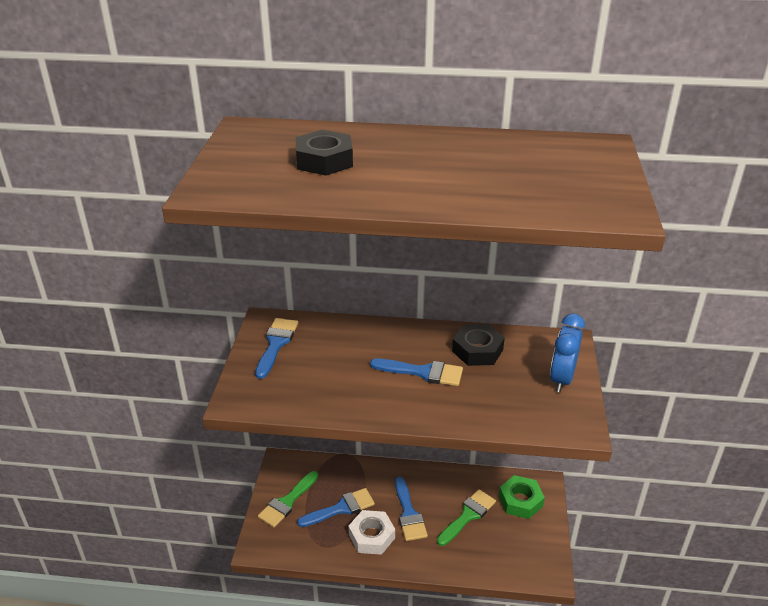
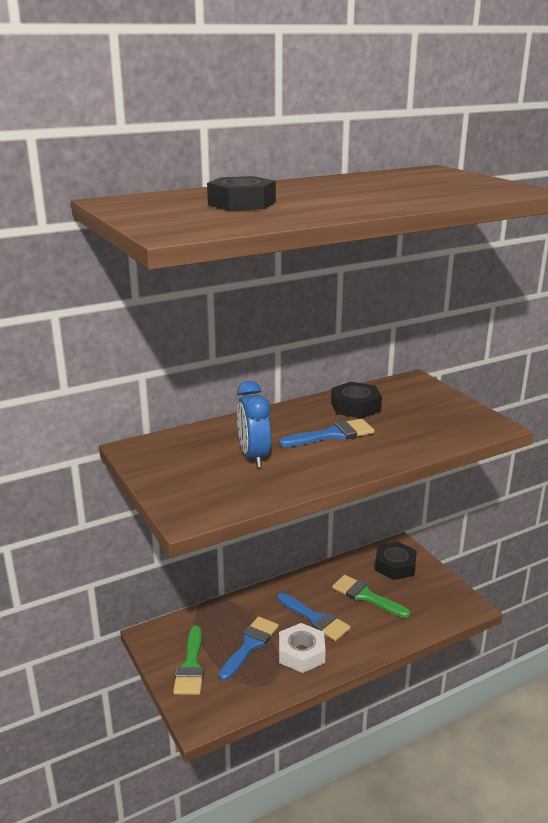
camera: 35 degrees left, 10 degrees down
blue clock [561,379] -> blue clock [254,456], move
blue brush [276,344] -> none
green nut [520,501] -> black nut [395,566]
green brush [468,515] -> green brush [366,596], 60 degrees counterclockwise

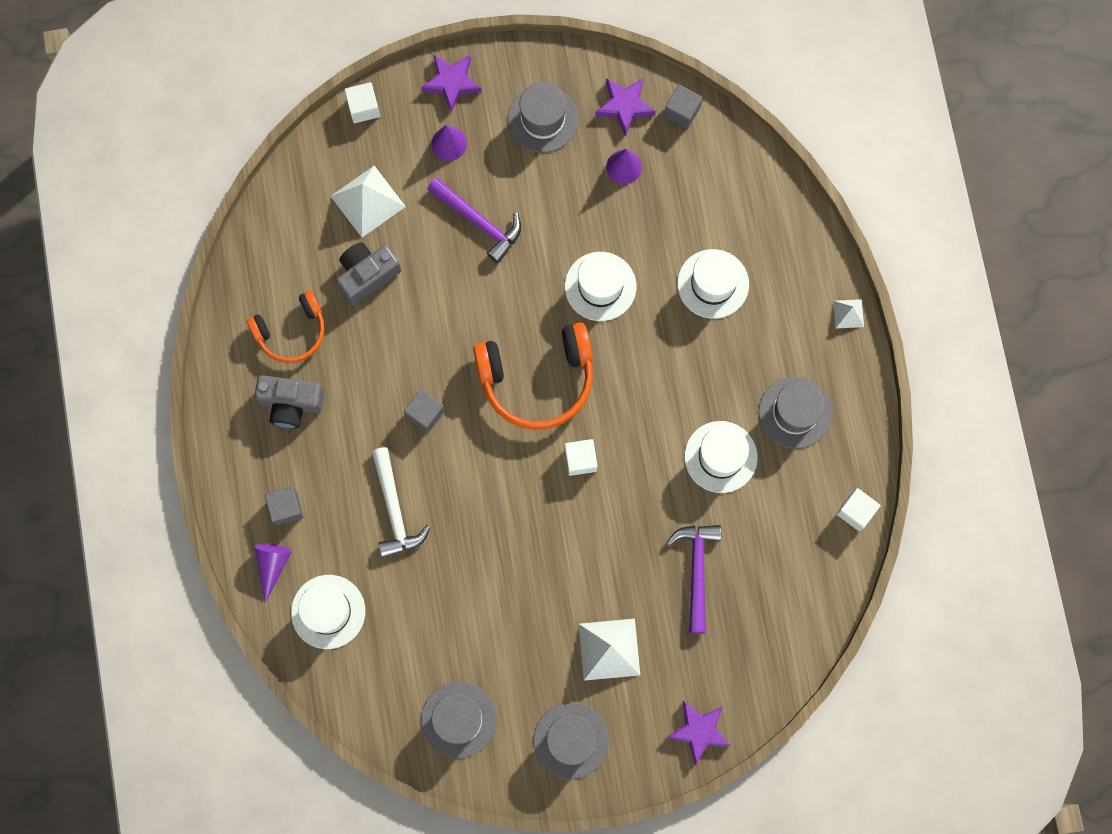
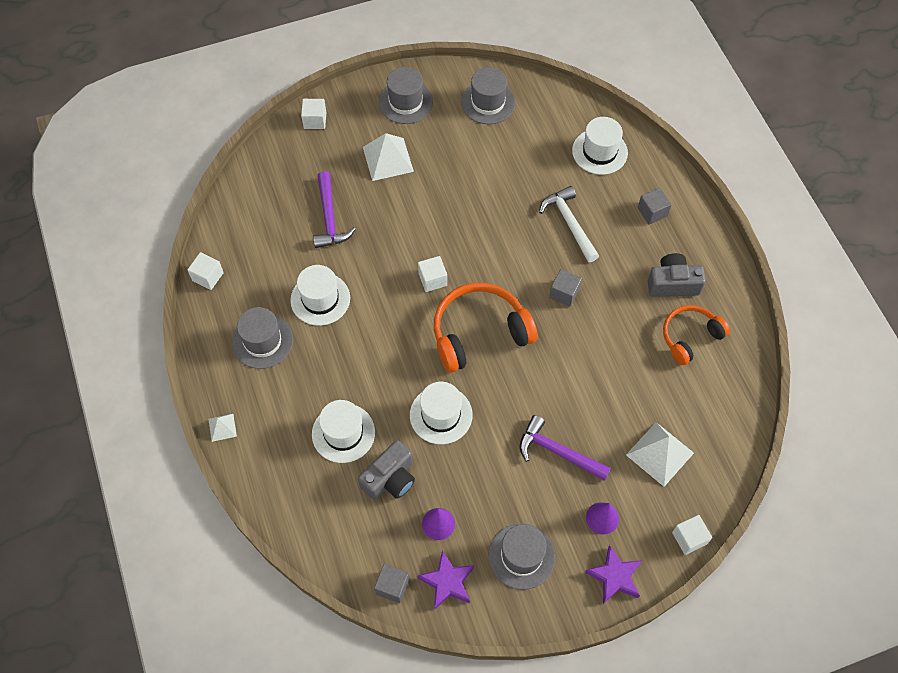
camera: 170 degrees right, 15 degrees down
grey camera [367,275] -> grey camera [390,478], move
purple cone [272,565] -> none
purple star [699,731] -> white cube [315,120]

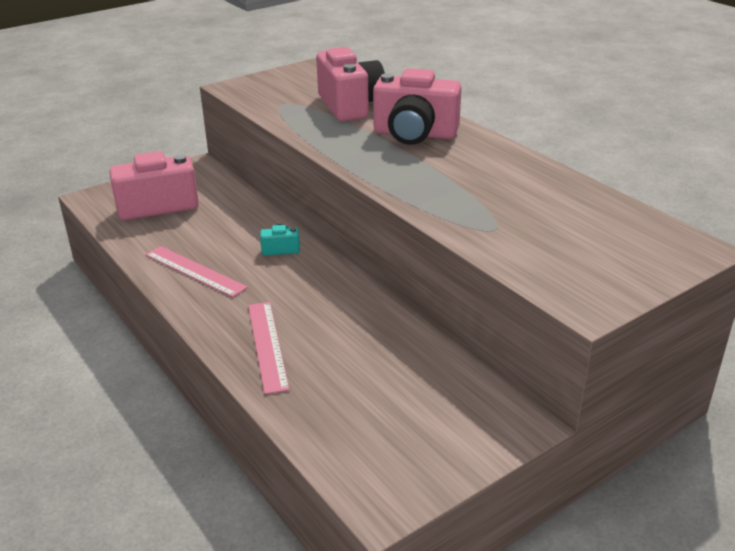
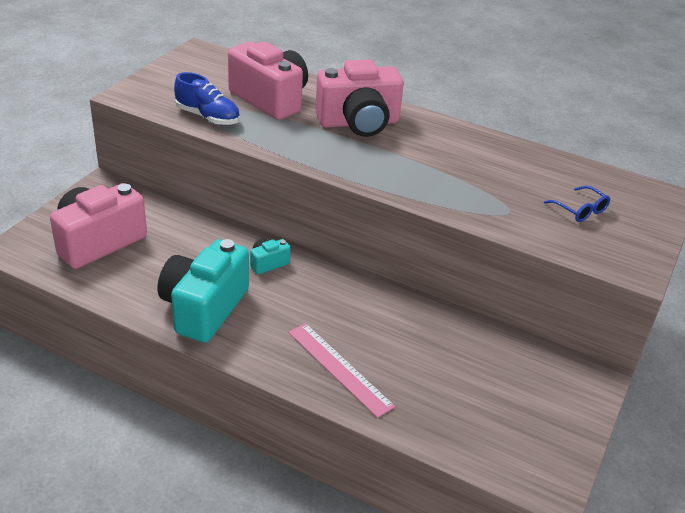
camera: 30 degrees left, 5 degrees up
pink ruler [195,271] -> turquoise camera [204,308]
none -> blue shoe [208,117]
none -> blue glasses [580,210]

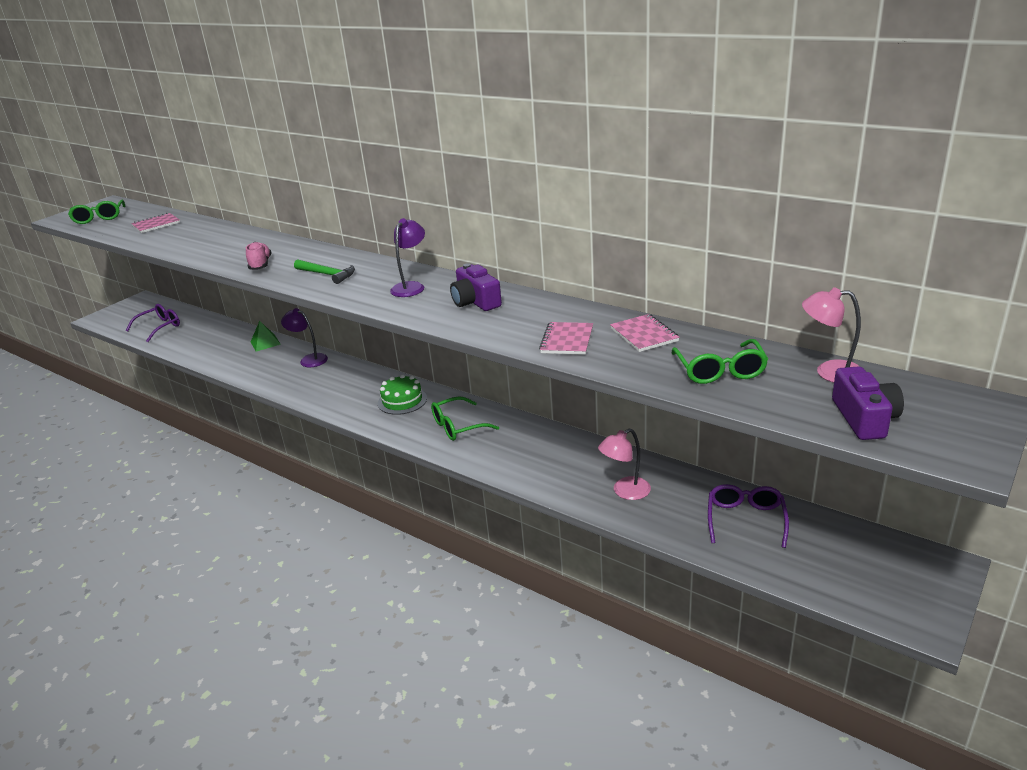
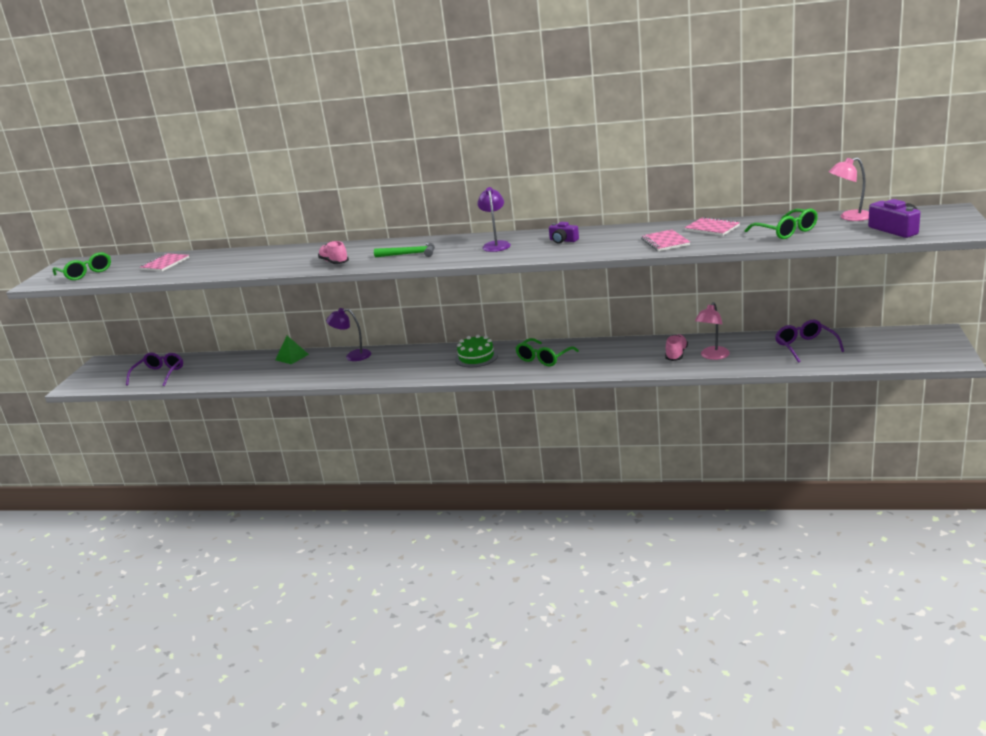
camera: 25 degrees left, 5 degrees down
purple camera [475,301] -> purple camera [563,240], x0.64
none -> pink shoe [676,354]

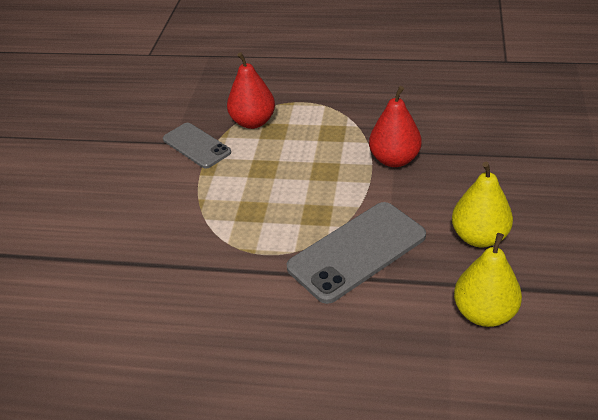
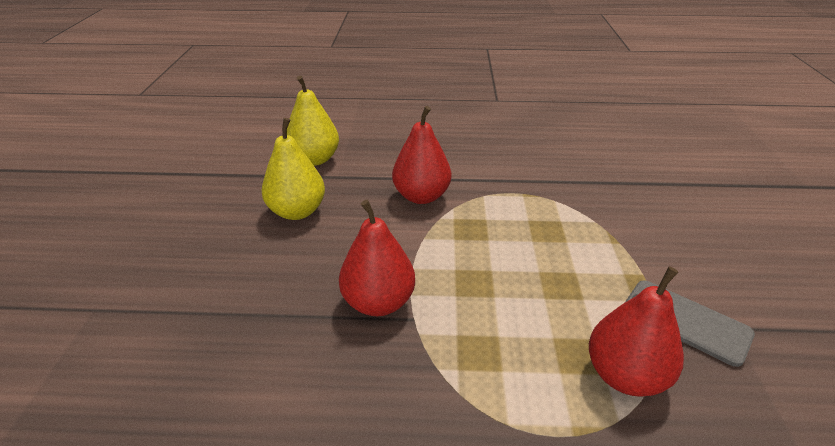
camera: 170 degrees right, 5 degrees down
grey phone [357,252] -> red pear [421,196]

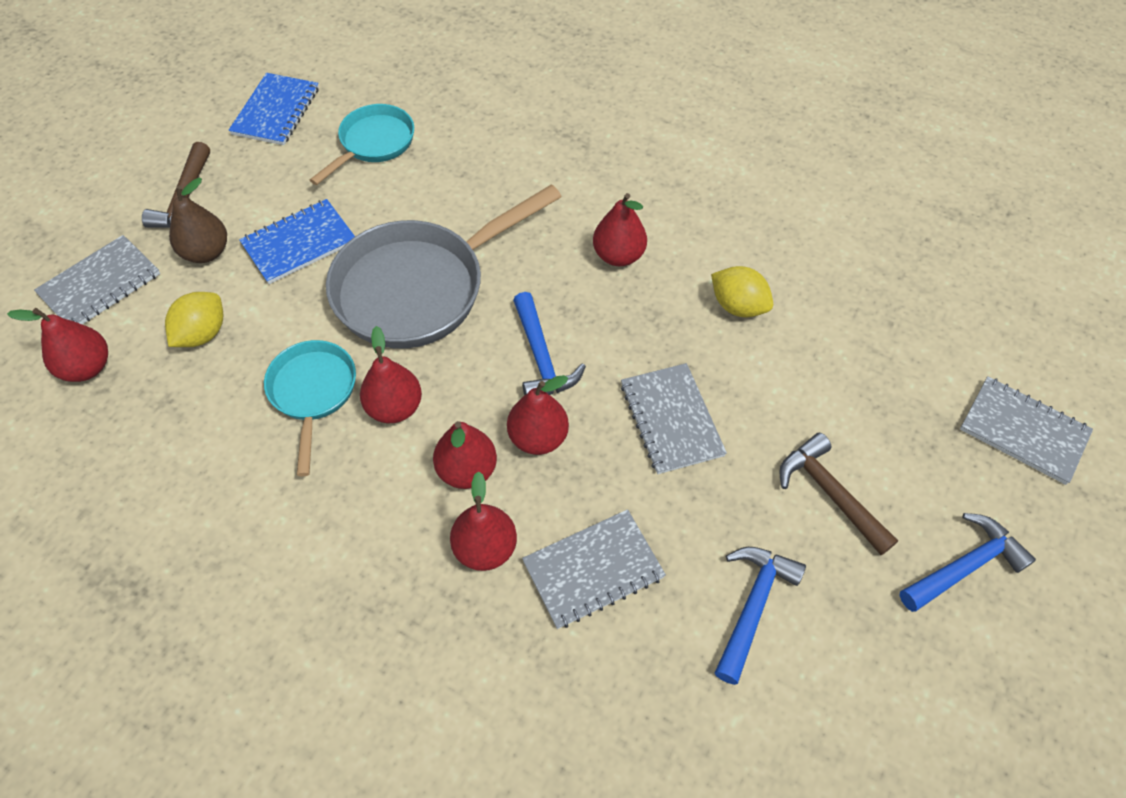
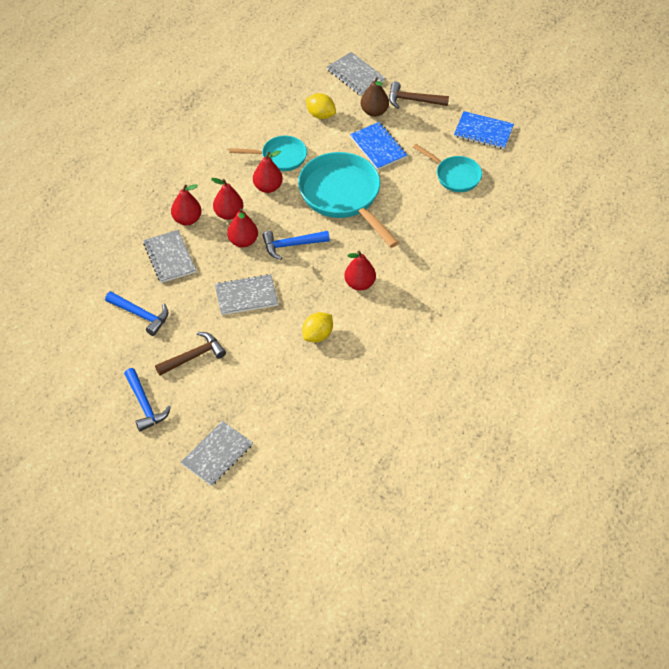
camera: 95 degrees right, 5 degrees down
grey pan [420,288] -> turquoise pan [343,196]
red pear [87,367] -> none

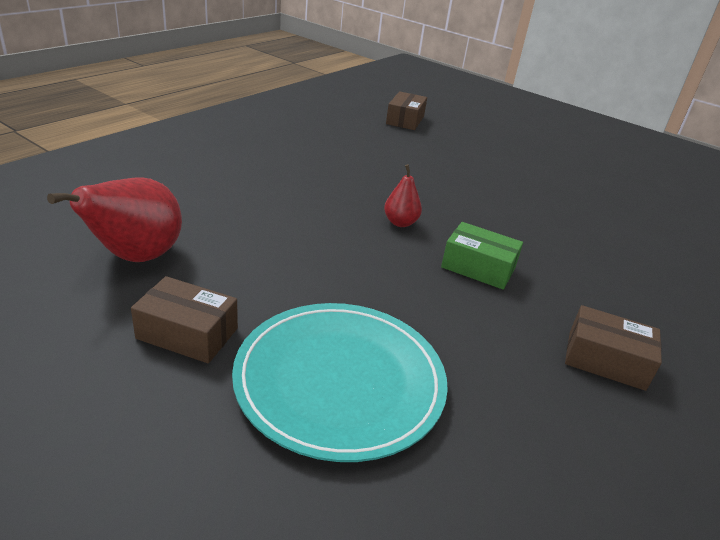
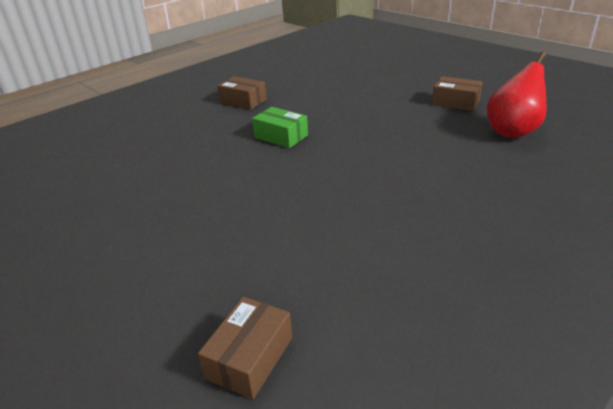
camera: 165 degrees left, 0 degrees up
red pear [400,223] -> none
turquoise plate [340,381] -> none

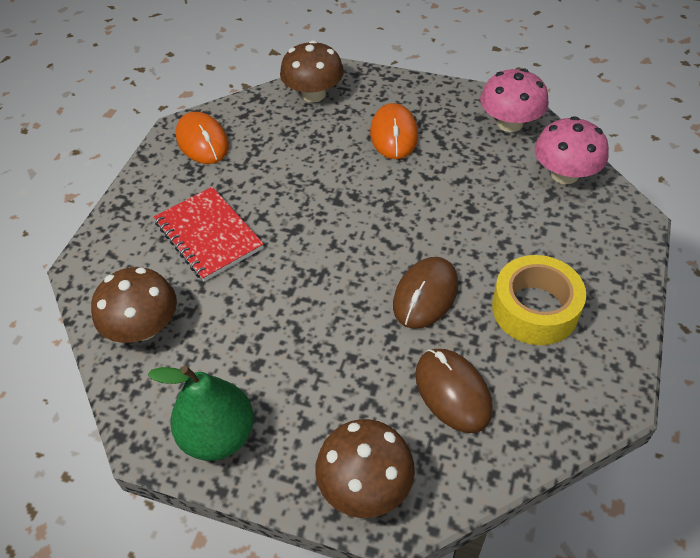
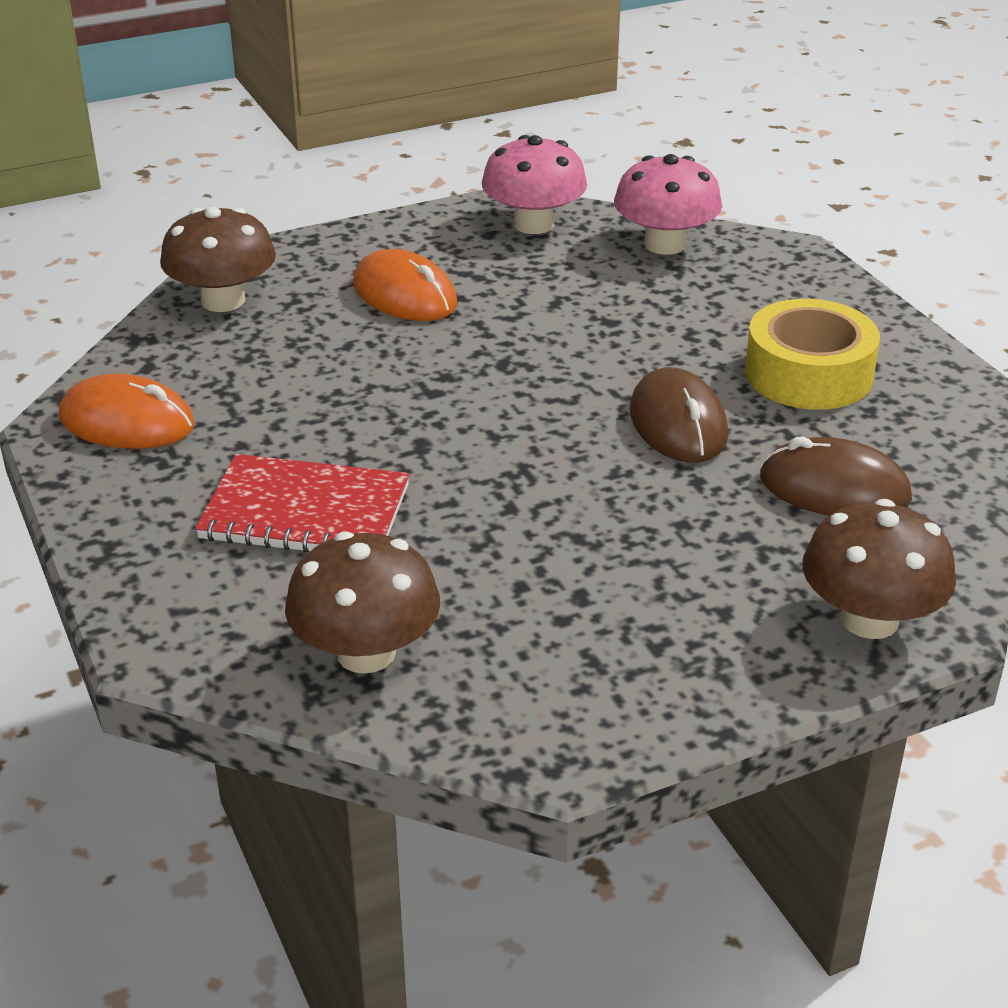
camera: 45 degrees left, 15 degrees down
green pear [218,435] -> none

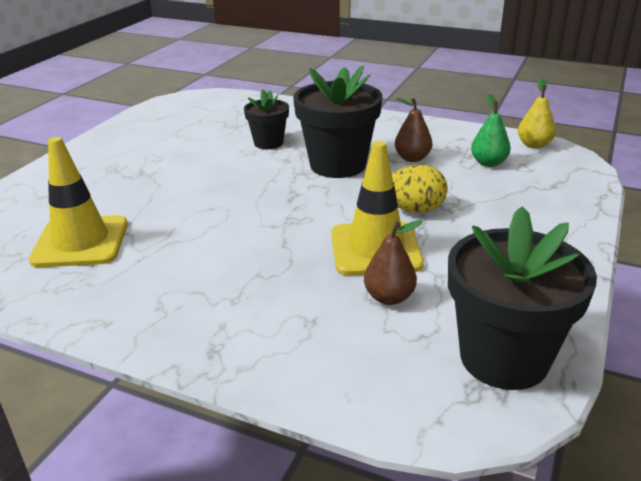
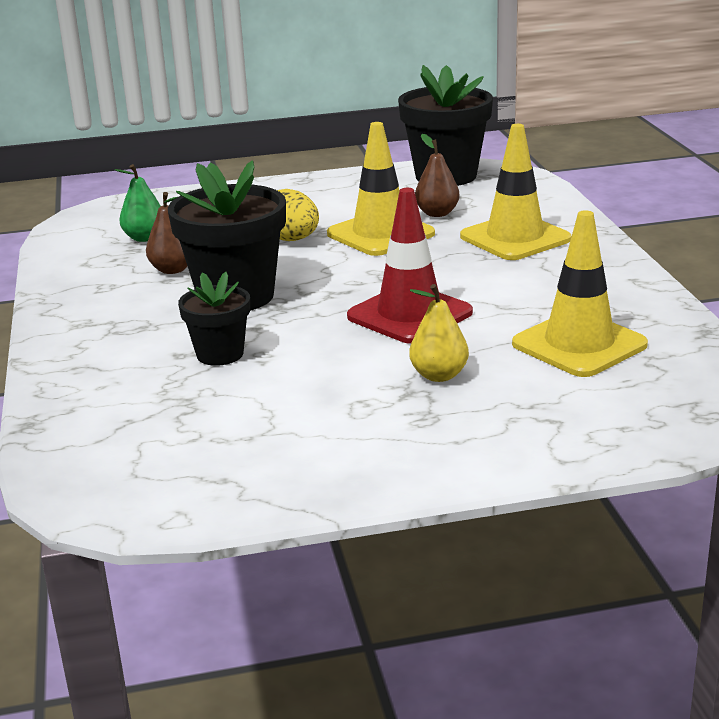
camera: 125 degrees left, 5 degrees down
yellow pear [534,145] -> yellow pear [439,375], move
none -> yellow traffic cone [515,238]
none -> red traffic cone [409,315]

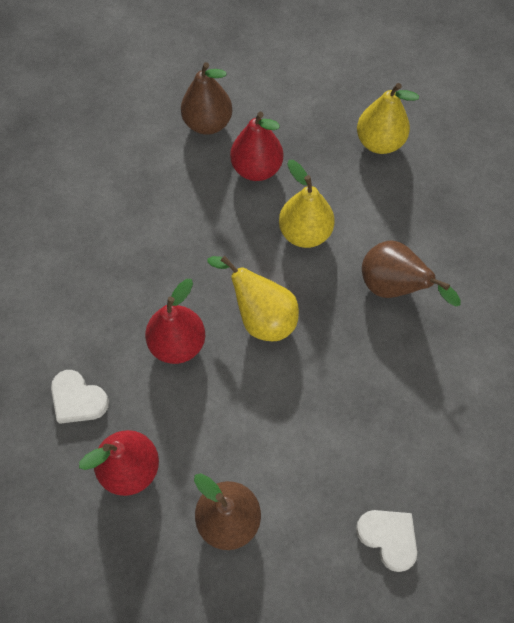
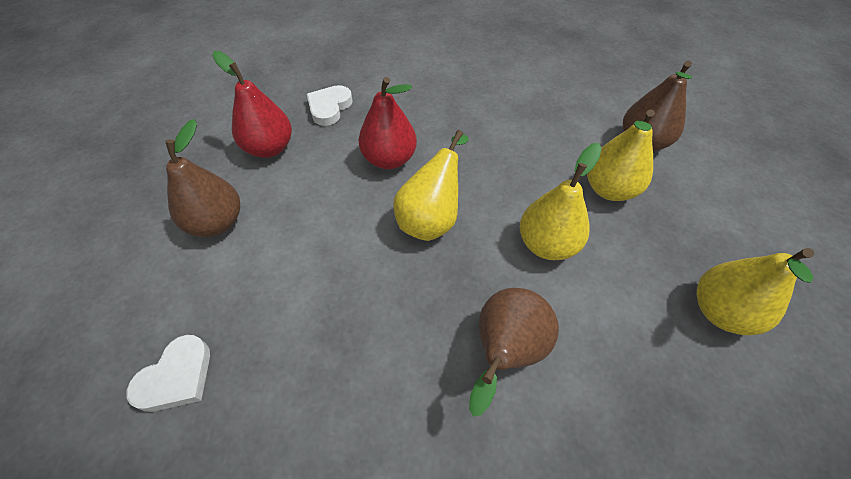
camera: 80 degrees right, 10 degrees down
red pear [256,169] -> yellow pear [609,189]

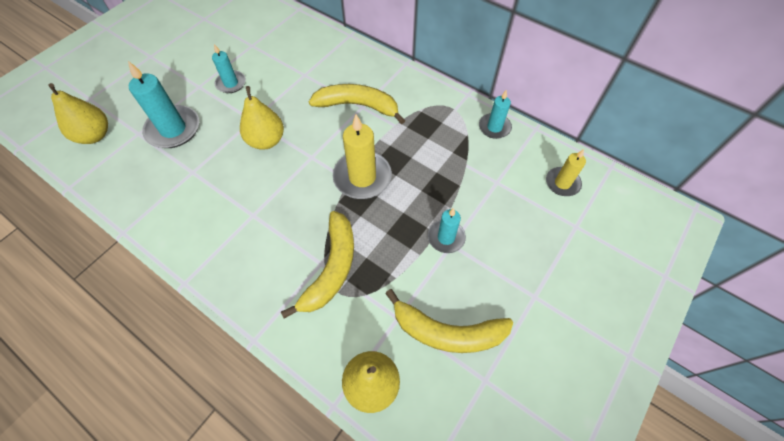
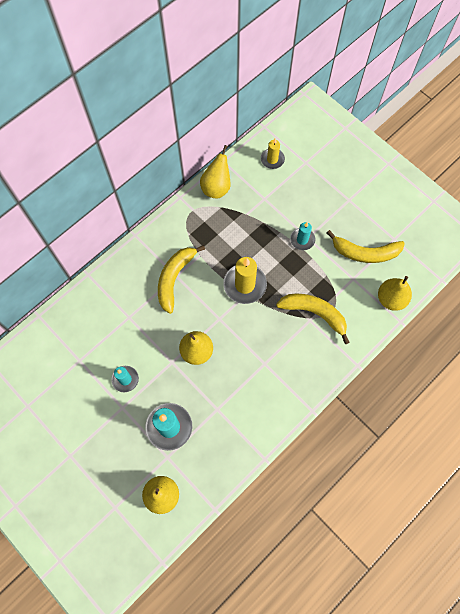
camera: 80 degrees left, 10 degrees up
turquoise candle [494,127] -> yellow pear [216,187]
yellow banana [446,332] -> yellow banana [365,253], 75 degrees clockwise

